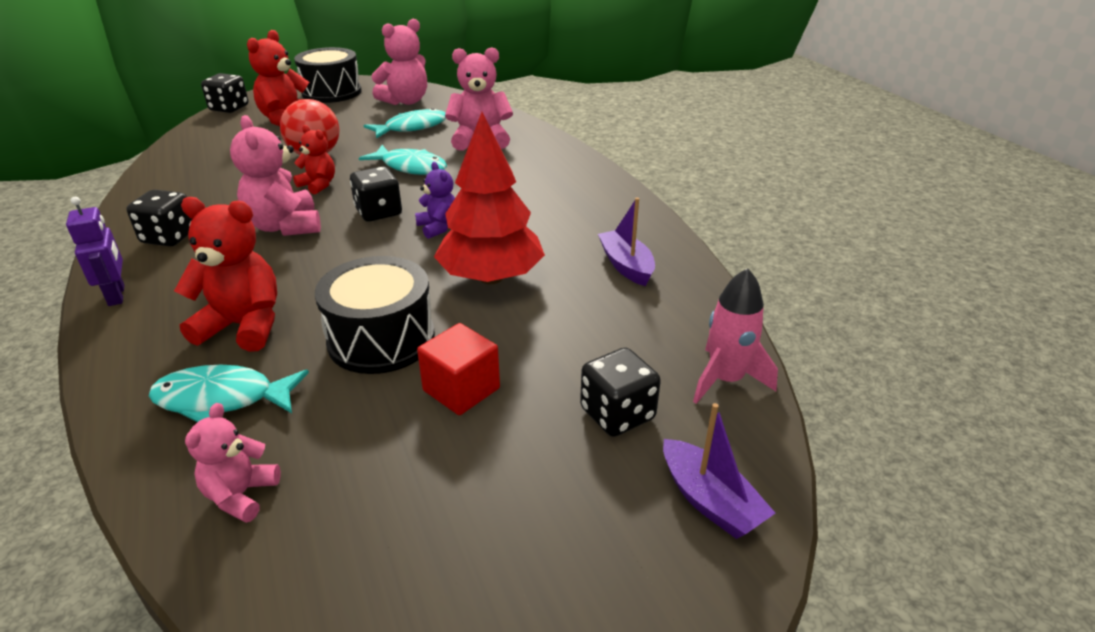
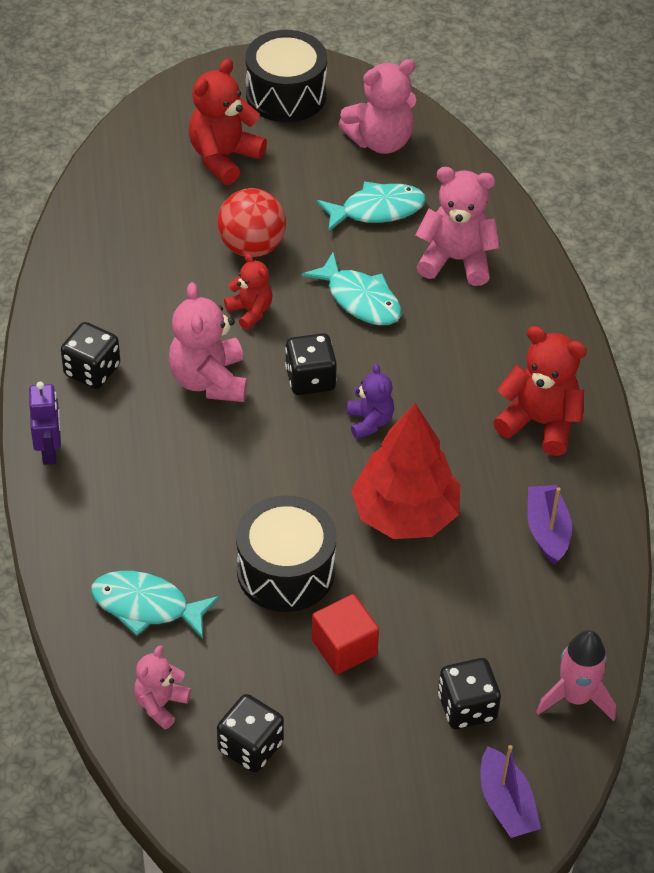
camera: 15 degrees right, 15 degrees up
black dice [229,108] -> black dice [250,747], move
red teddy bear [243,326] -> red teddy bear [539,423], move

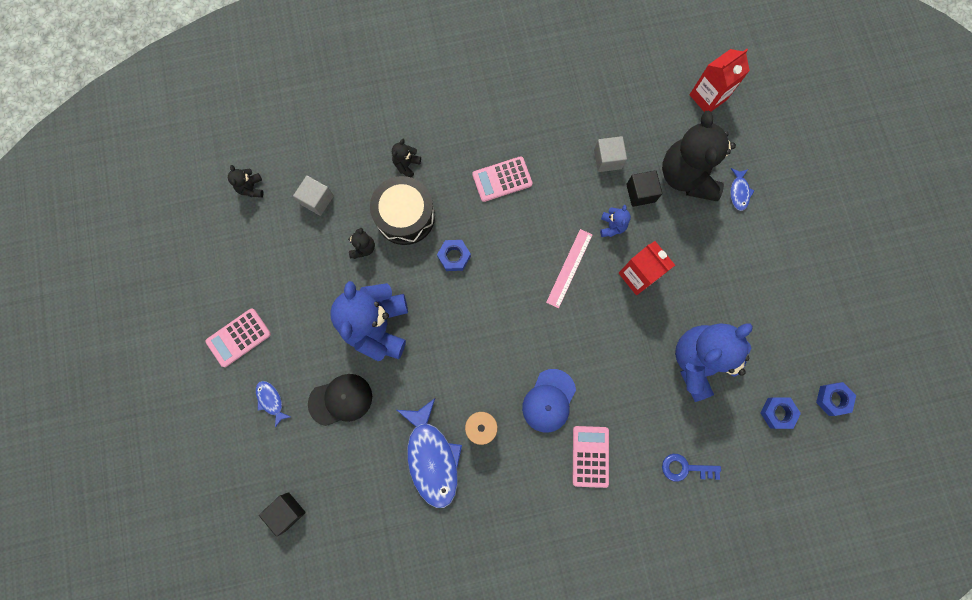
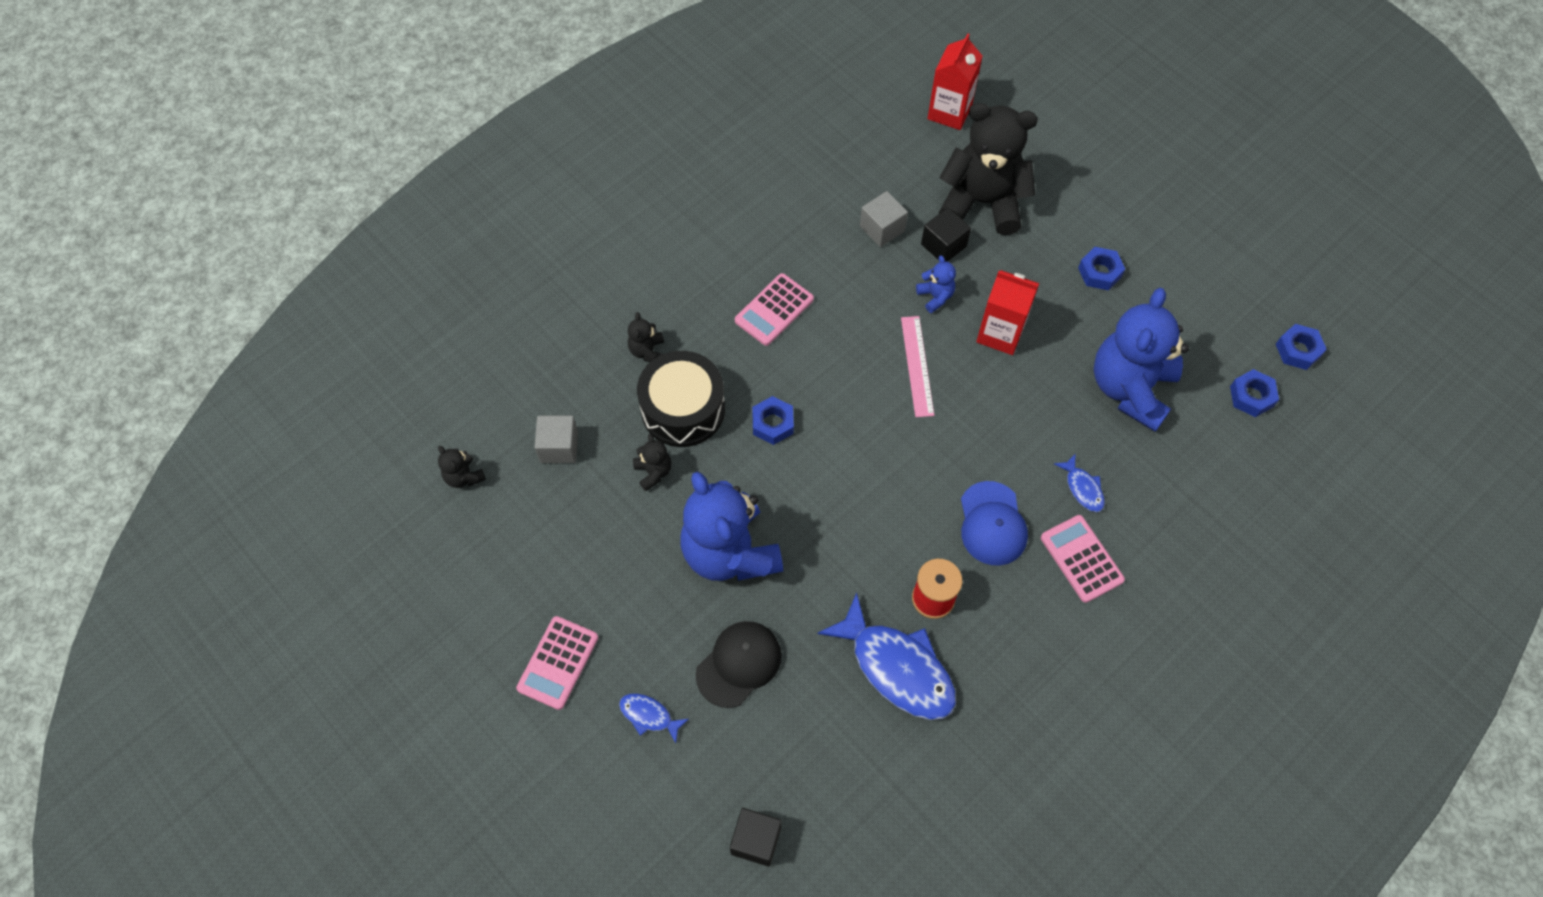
camera: 30 degrees left, 15 degrees down
black teddy bear [687,176] -> black teddy bear [982,202], 135 degrees clockwise
blue fish [739,192] -> blue fish [1082,488], move
blue key [685,468] -> none
none -> blue nut [1099,272]

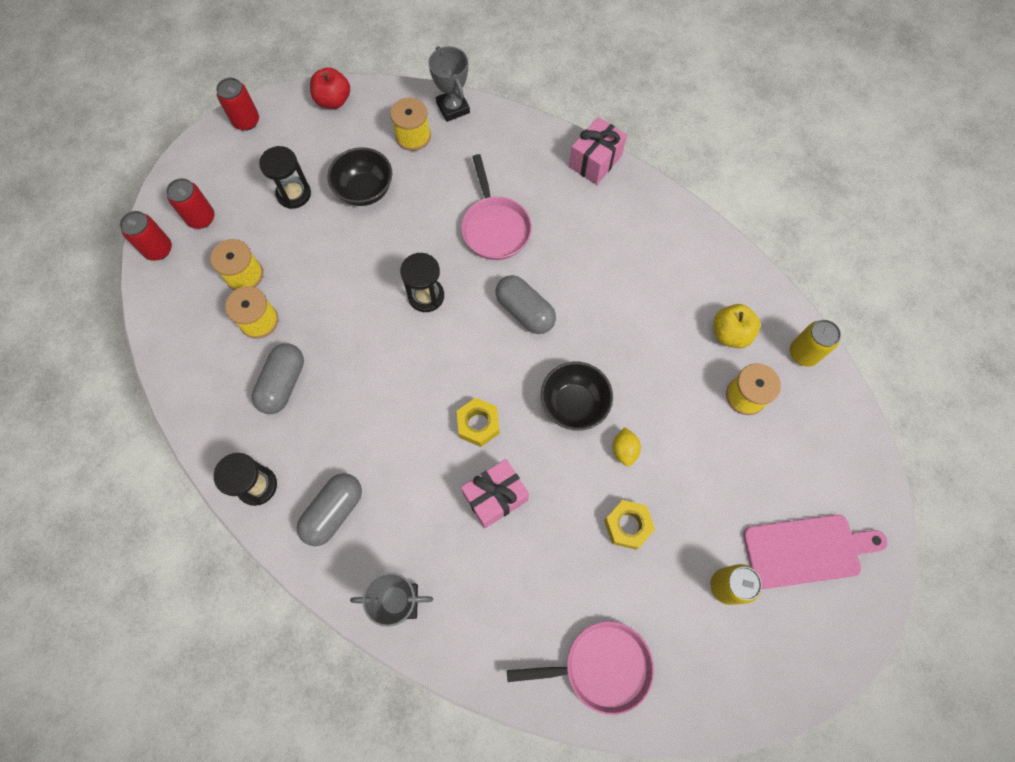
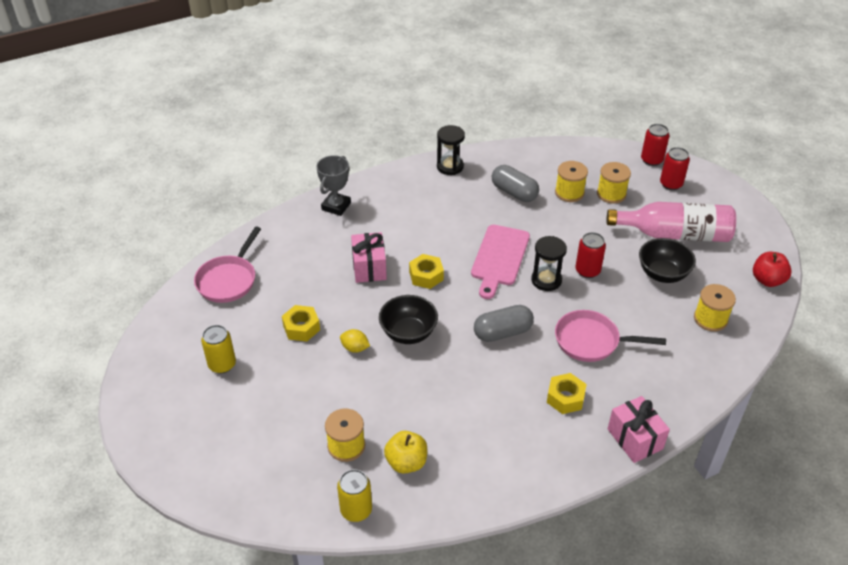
camera: 115 degrees right, 25 degrees down
grey trophy [453,108] -> none
red can [246,121] -> red can [587,271], move
black hourglass [294,194] -> pink bottle [675,234]
grey capsule [334,512] -> none
pink cutting board [806,550] -> pink cutting board [499,258], move
none -> yellow nut [565,398]

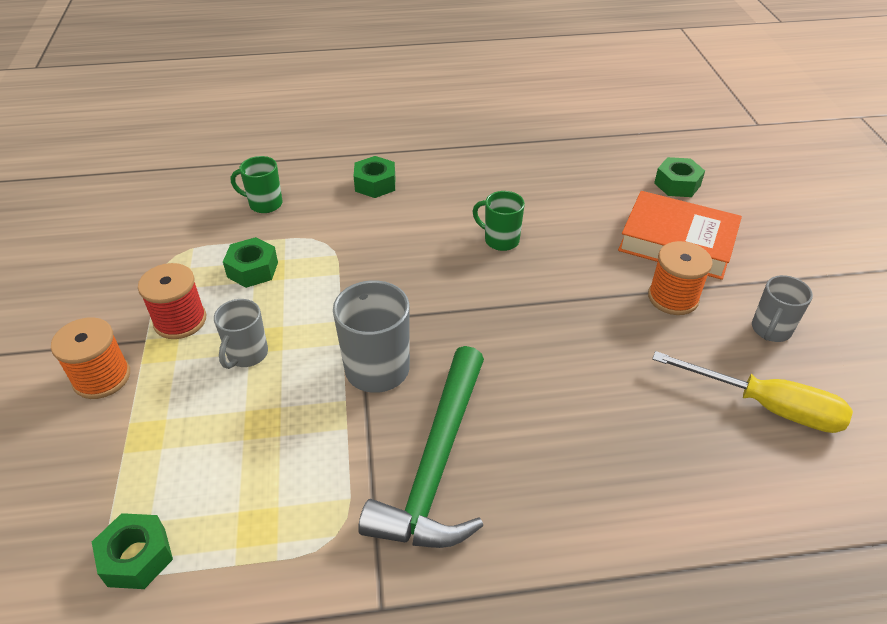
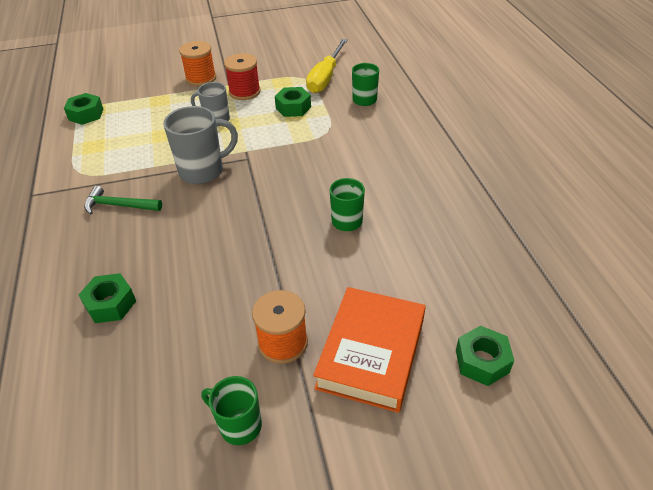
camera: 85 degrees right, 0 degrees up
green nut [375,184] -> green nut [110,304], move
grey mug [770,330] -> green mug [239,425]
green hammer [436,465] -> green hammer [118,205], x0.51
yellow screwdriver [767,406] -> yellow screwdriver [325,78], move

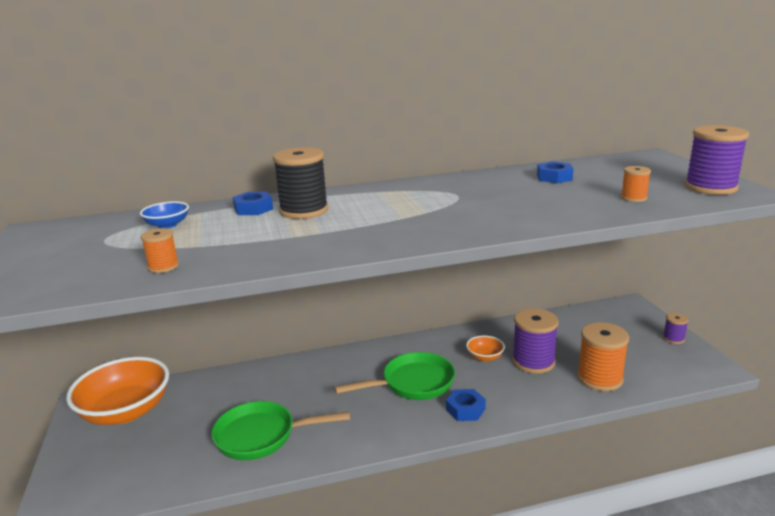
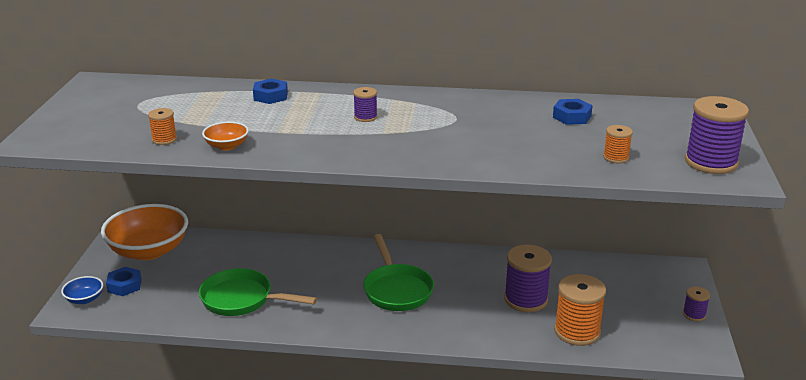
camera: 20 degrees right, 5 degrees up
black spool [304,211] -> none
blue bowl [167,225] -> blue bowl [84,299], move
orange bowl [485,357] -> orange bowl [227,146], move
green pan [413,383] -> green pan [396,290], 75 degrees clockwise
blue nut [465,409] -> blue nut [124,285], move
none -> purple spool [365,117]

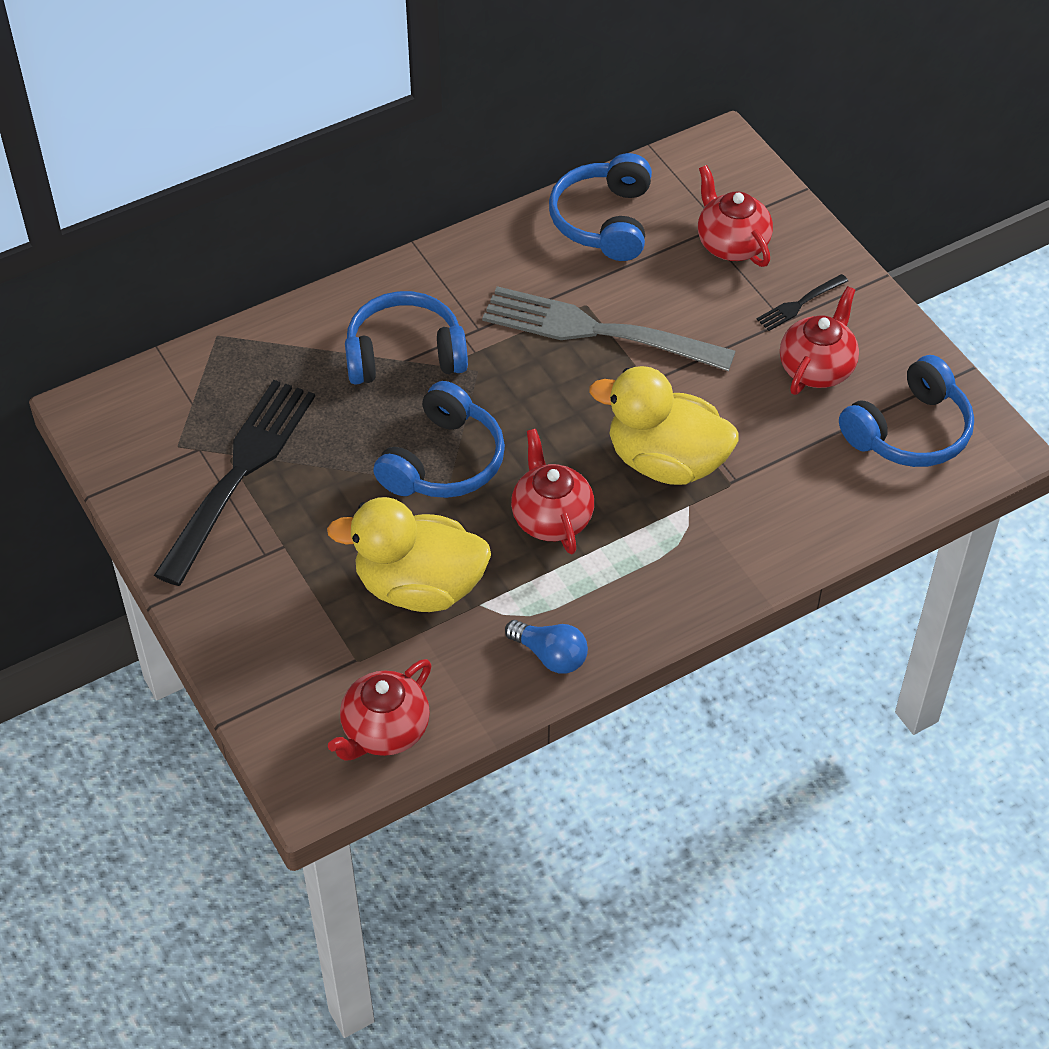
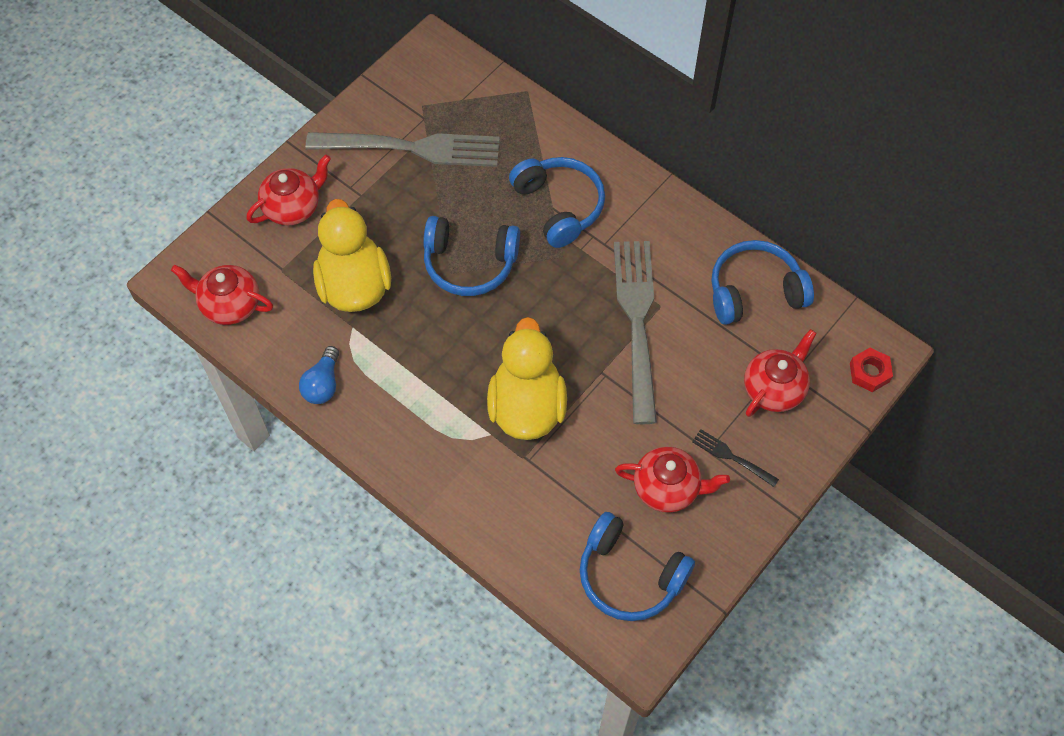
camera: 70 degrees right, 10 degrees up
black fork [239,473] -> grey fork [412,148]
red teapot [551,518] -> red teapot [293,207], move
none -> red nut [869,372]

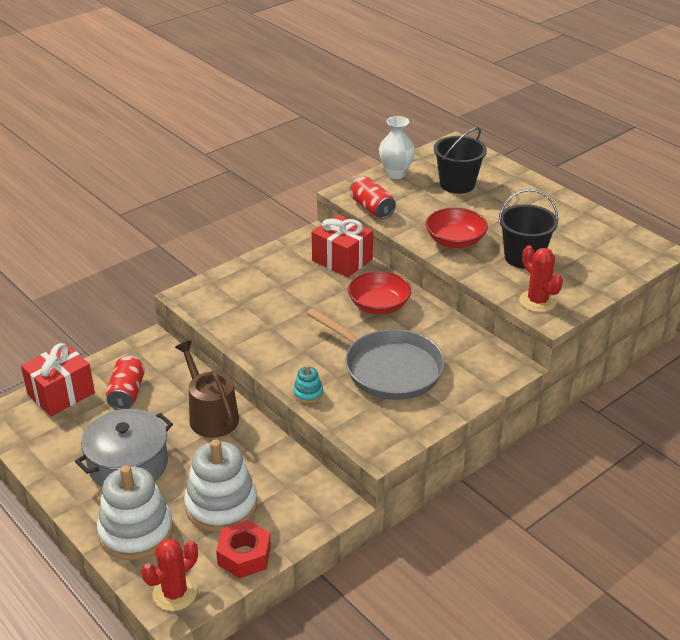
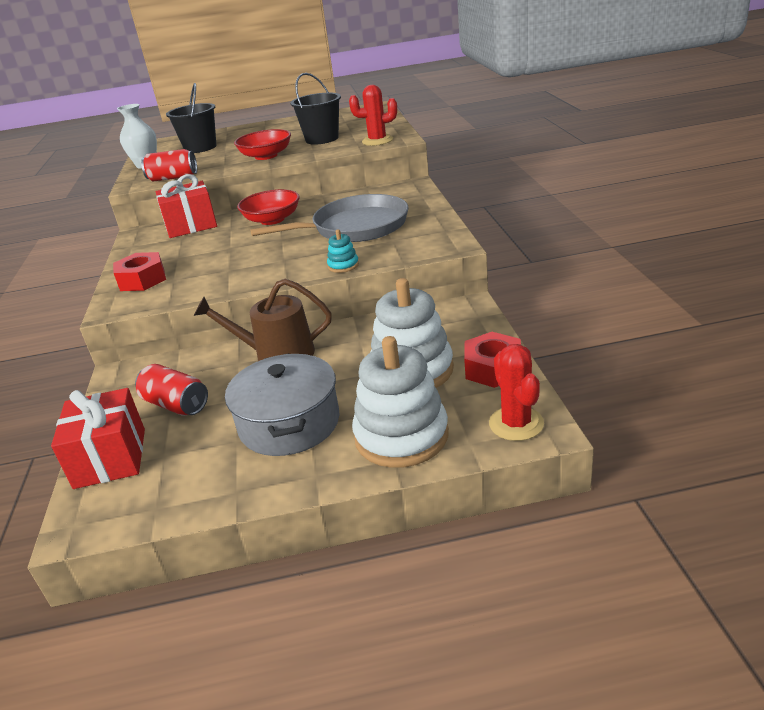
camera: 55 degrees left, 5 degrees down
none -> red nut [142,280]

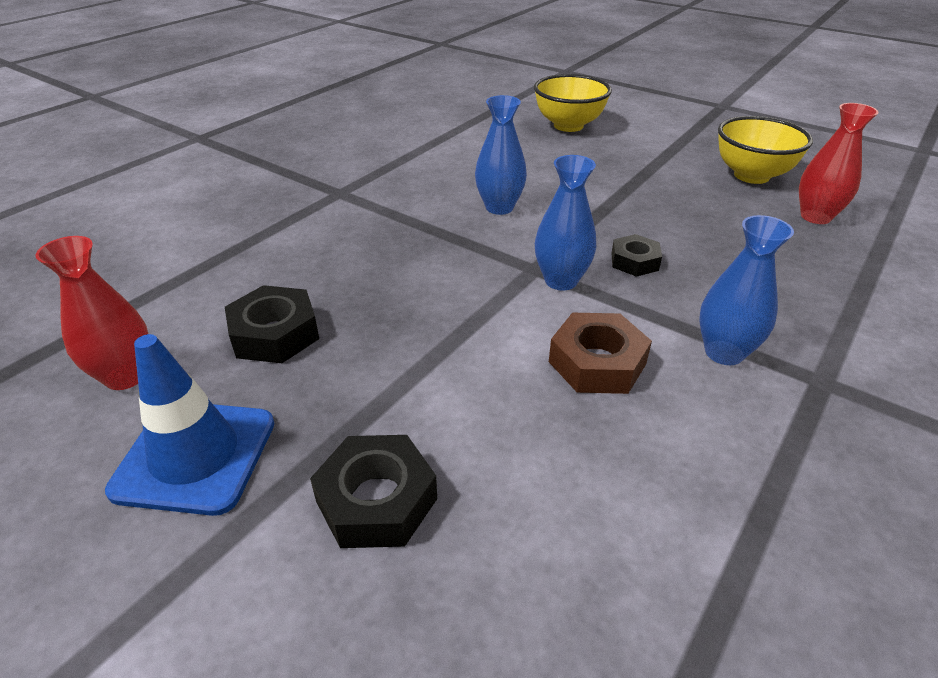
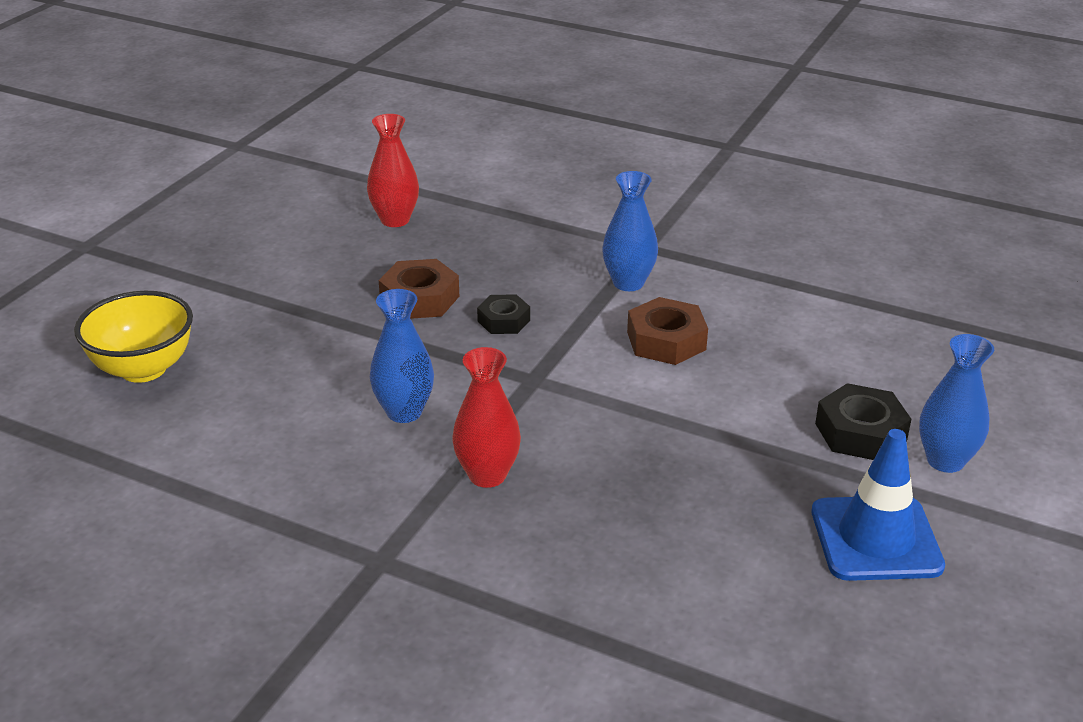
camera: 100 degrees left, 5 degrees down
yellow bowl [751,175] -> none
blue vase [561,280] -> blue vase [945,460], move
red vase [125,376] -> red vase [487,475], move
black nut [275,334] -> none
none -> brown nut [419,298]

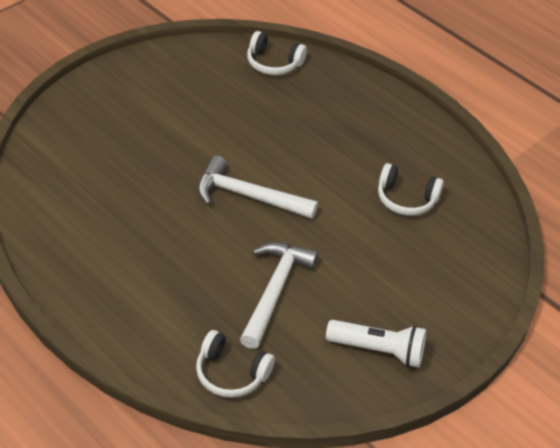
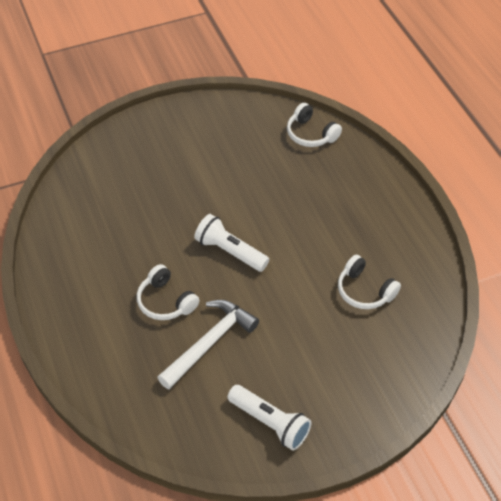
camera: 25 degrees right, 5 degrees up
white hammer [248,196] -> white flashlight [230,251]
white headphones [231,373] -> white headphones [165,301], move

